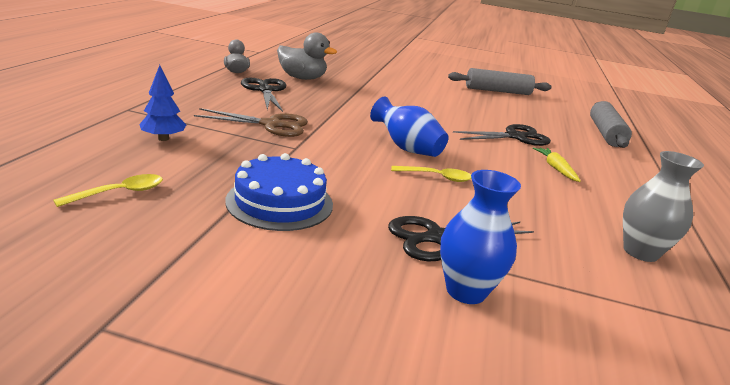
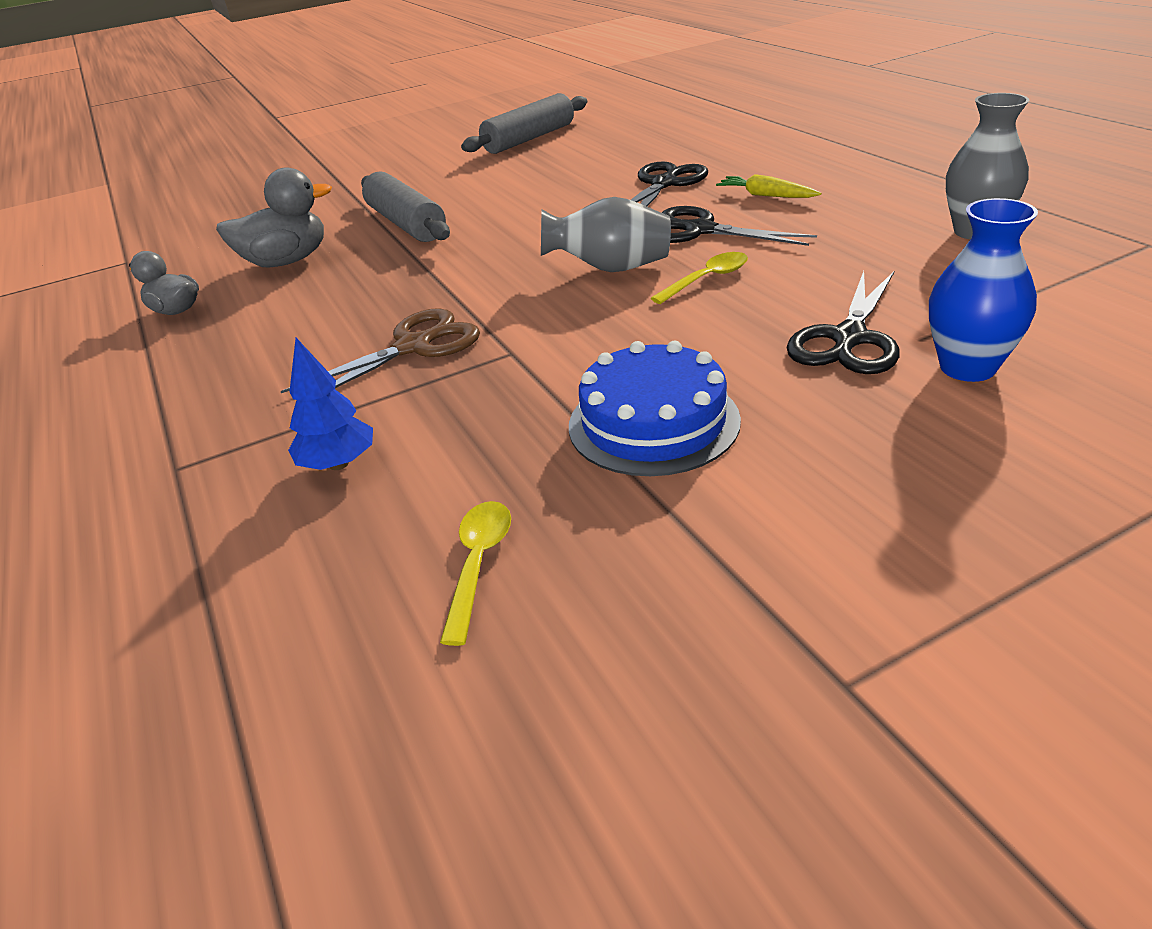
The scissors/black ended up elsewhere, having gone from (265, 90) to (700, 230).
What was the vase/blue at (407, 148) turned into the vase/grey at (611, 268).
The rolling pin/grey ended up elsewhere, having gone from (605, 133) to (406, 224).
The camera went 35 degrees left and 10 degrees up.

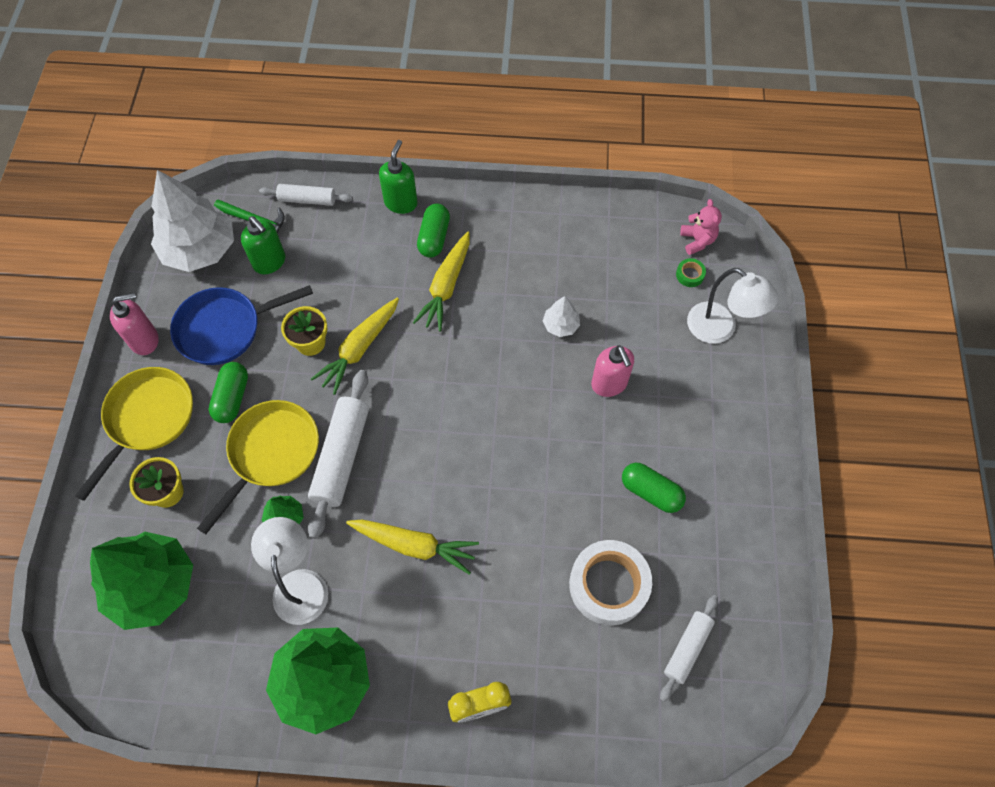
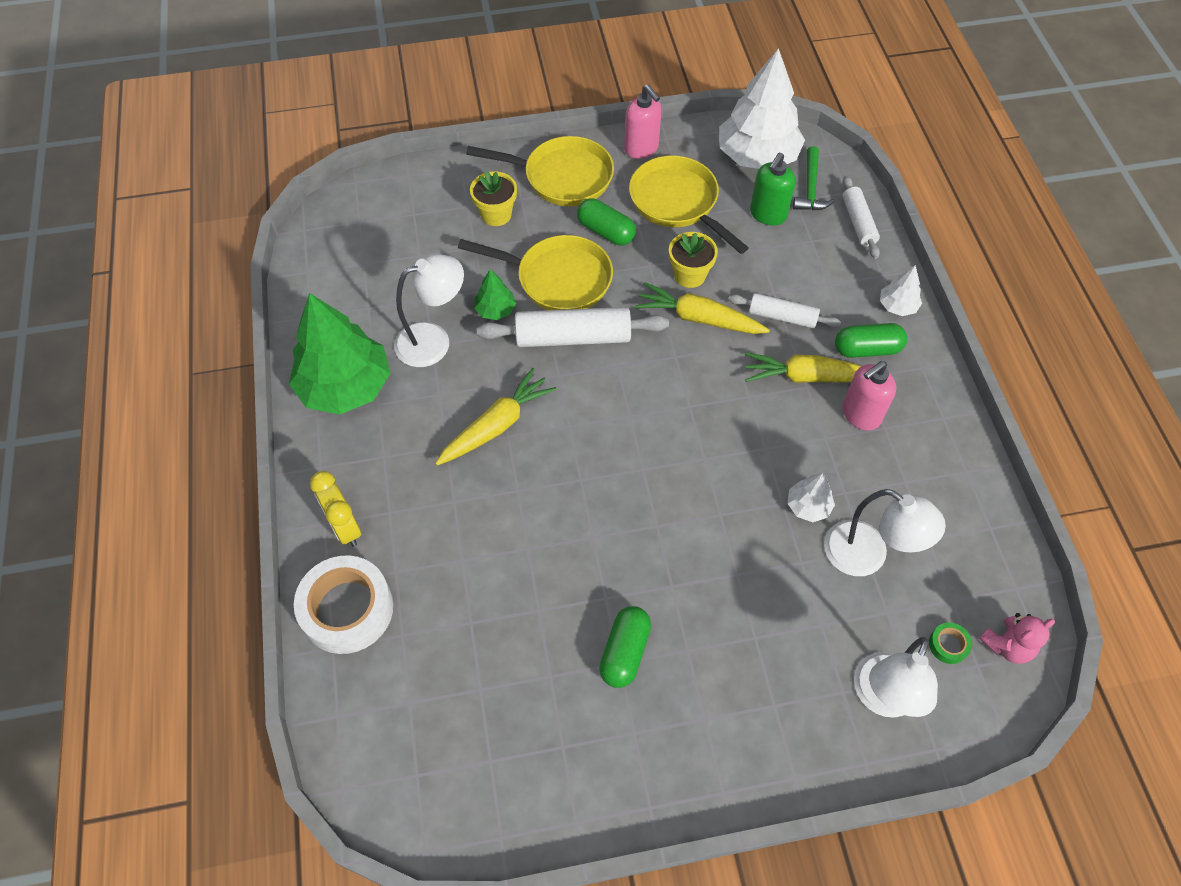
The second view lost the tree/green at (153, 585).
What was the pan/blue at (225, 329) turned into the pan/yellow at (677, 203).
The capsule/green at (232, 398) ended up facing another way, 45 degrees clockwise from before.
The carrot/yellow at (414, 545) ended up facing another way, 135 degrees counterclockwise from before.
Where the soap dispenser/green stood at (401, 203), the tree/white came to stand at (897, 306).
The tape/white ended up elsewhere, having gone from (608, 585) to (347, 609).
The soap dispenser/pink ended up elsewhere, having gone from (609, 384) to (860, 415).
The rolling pin/white ended up elsewhere, having gone from (687, 648) to (782, 316).
The second view gained the lamp/white at (867, 556).
The camera went 75 degrees right and 5 degrees down.

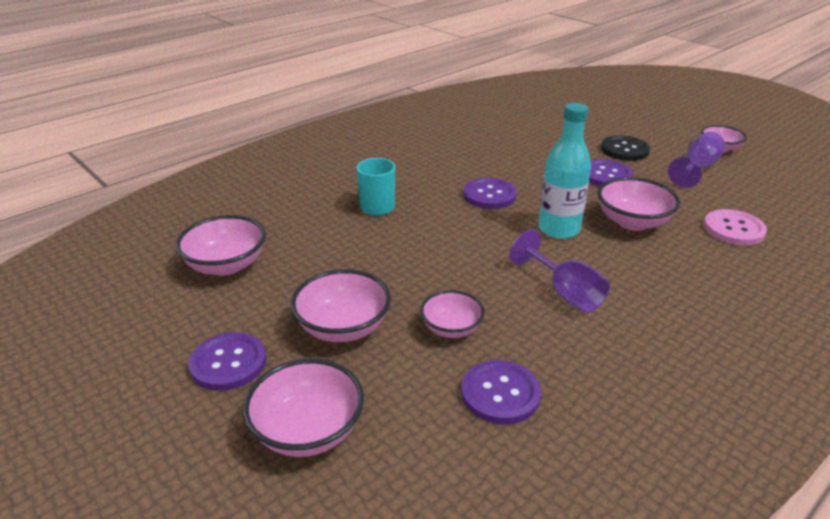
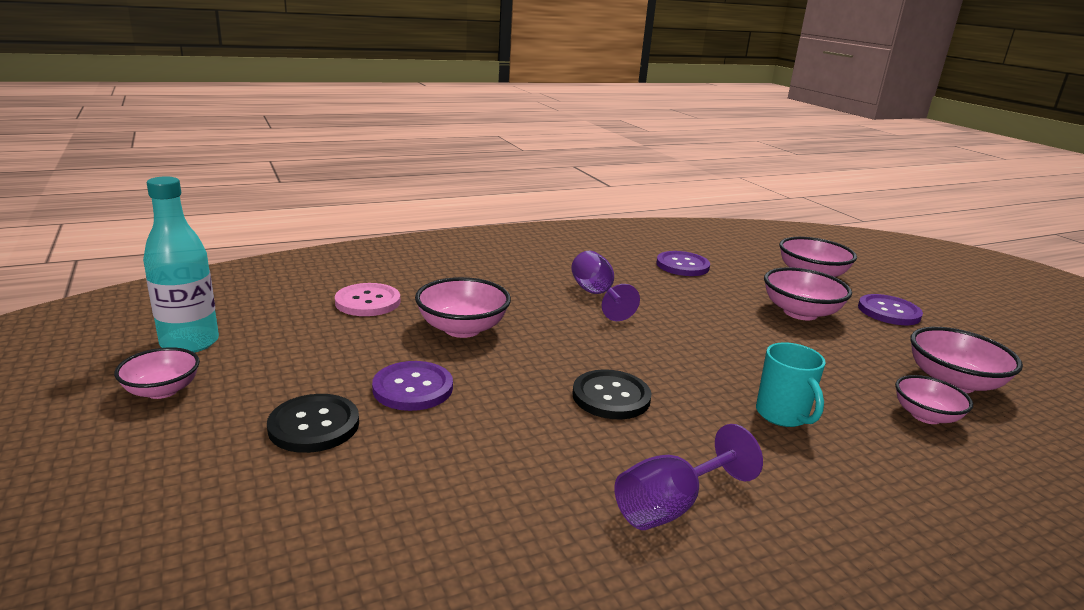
The bowl/pink ended up elsewhere, having gone from (451, 328) to (925, 416).
What was the button/purple at (489, 195) turned into the button/black at (611, 397).
The bottle/turquoise ended up elsewhere, having gone from (558, 229) to (190, 343).
The goblet/purple ended up elsewhere, having gone from (697, 169) to (671, 506).
The camera went 165 degrees left and 10 degrees down.

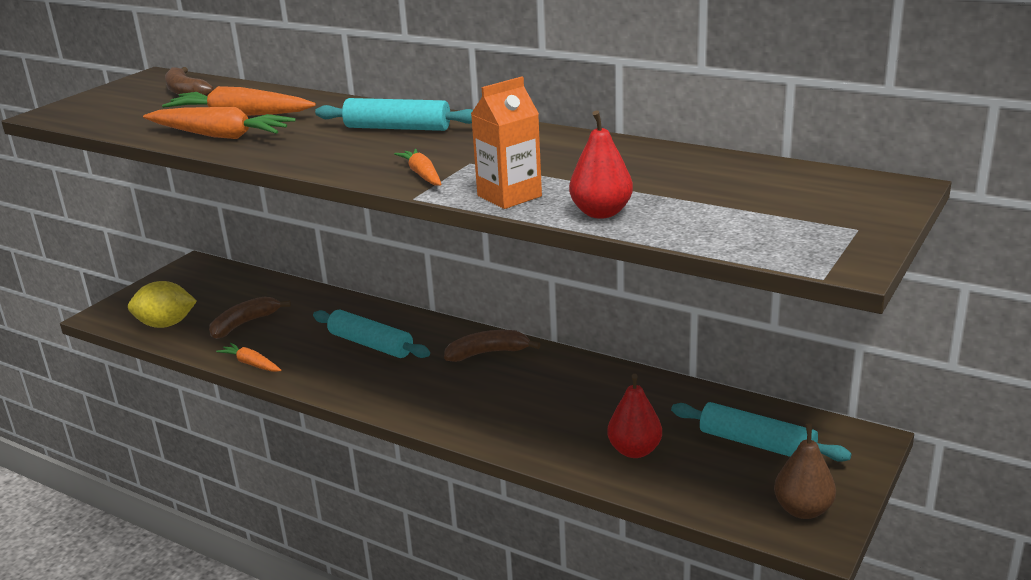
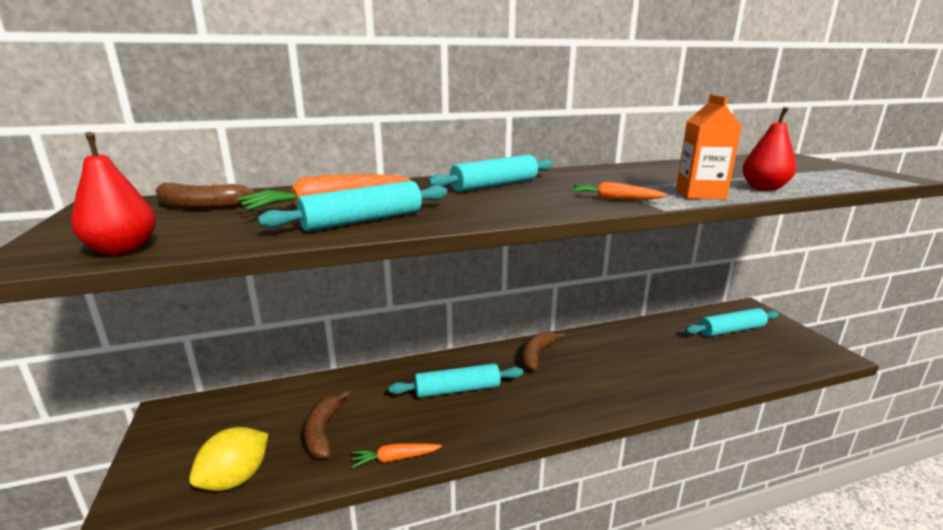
Where the carrot/orange stood at (220, 135), the rolling pin/turquoise came to stand at (363, 220).
The pear/red ended up elsewhere, having gone from (634, 450) to (123, 250).
The second view lost the pear/brown at (803, 510).
The camera went 50 degrees left and 5 degrees down.

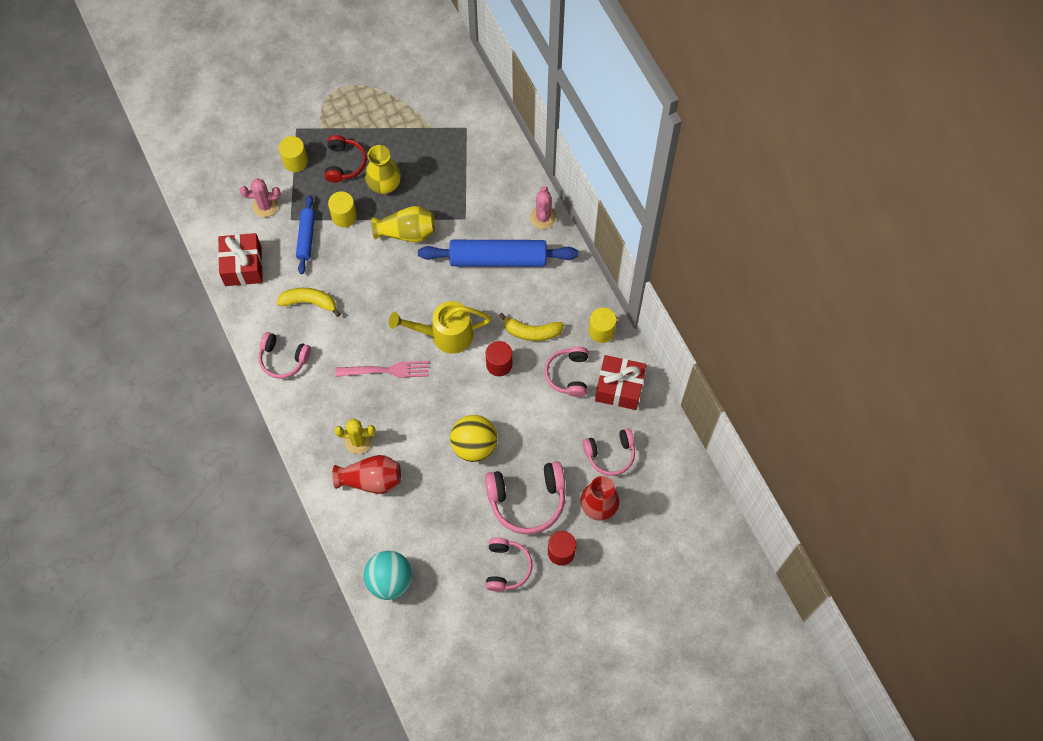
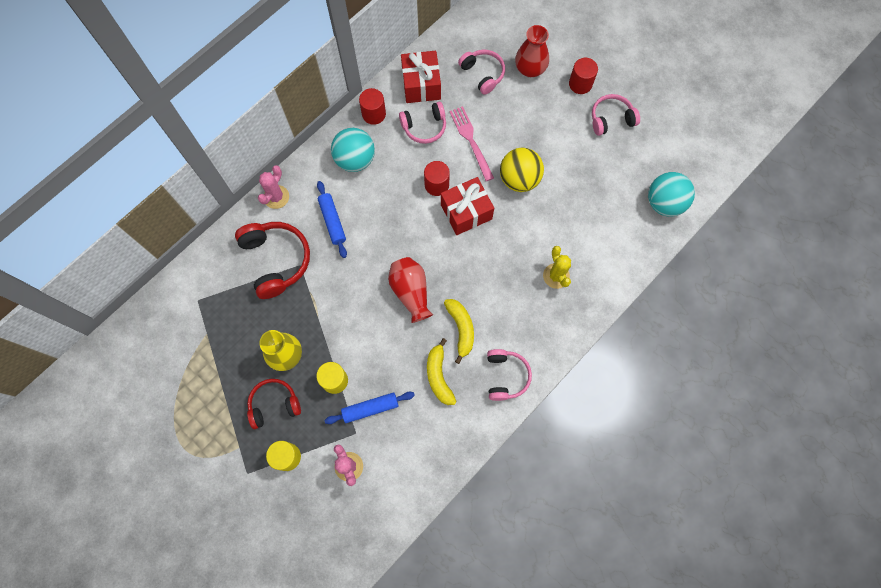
The gift/red ended up elsewhere, having gone from (243, 266) to (466, 212).
The vase/red ended up elsewhere, having gone from (371, 480) to (411, 292).
The fork/pink ended up elsewhere, having gone from (387, 370) to (470, 140).
The second view lost the vase/yellow at (407, 232).
The second view lost the watering can/yellow at (445, 335).
The size of the rolling pin/blue at (498, 258) changed by a factor of 0.55.
The second view lost the headphones/pink at (527, 500).
The banana/yellow ended up elsewhere, having gone from (531, 332) to (461, 329).
The cactus/pink at (543, 217) ended up facing another way, 45 degrees counterclockwise from before.
What was the cylinder/yellow at (601, 331) turned into the cylinder/red at (374, 114).
The second view gained the headphones/red at (276, 260).
The second view gained the ball/turquoise at (355, 159).
The camera went 110 degrees left and 5 degrees up.

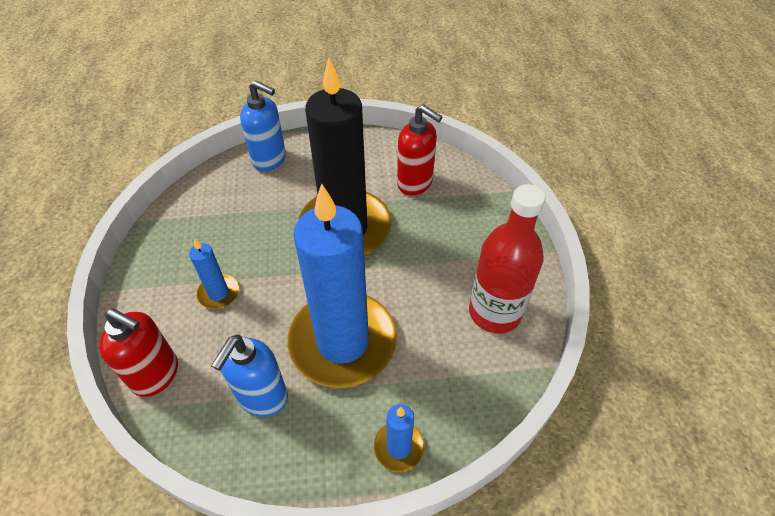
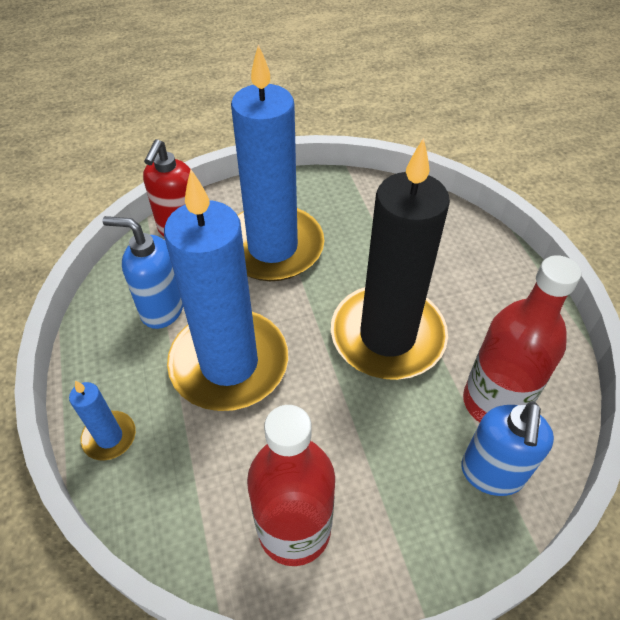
The size of the candle/blue at (218, 293) changed by a factor of 2.40.
The soap dispenser/blue ended up elsewhere, having gone from (270, 160) to (491, 473).
Where the soap dispenser/red stood at (415, 183), the bottle/red came to stand at (494, 402).
The camera went 80 degrees right and 0 degrees up.

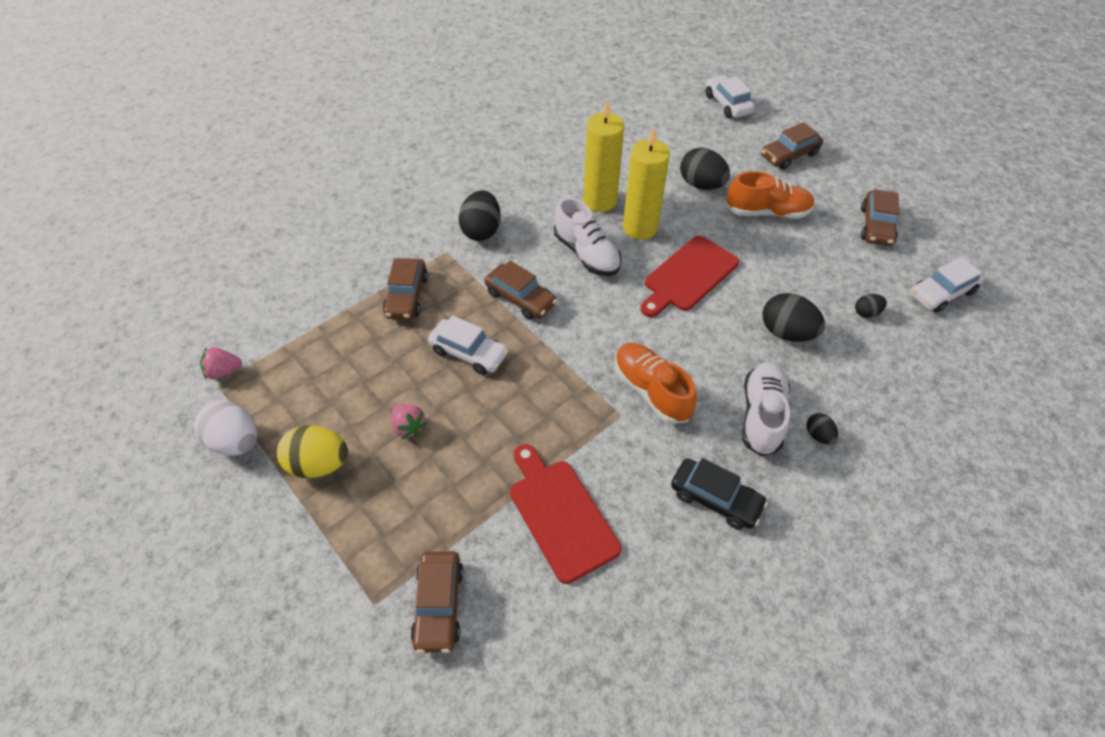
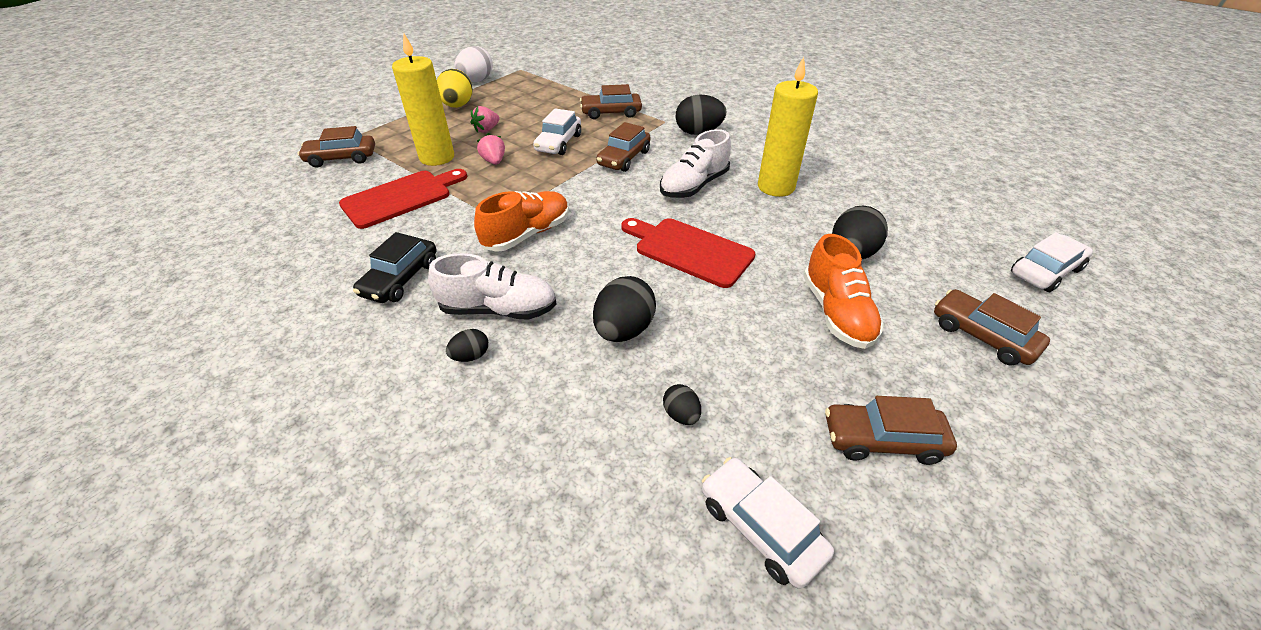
The strawberry/pink ended up elsewhere, having gone from (224, 371) to (494, 161).
The candle/yellow ended up elsewhere, having gone from (640, 228) to (437, 157).
The camera went 80 degrees right and 10 degrees down.

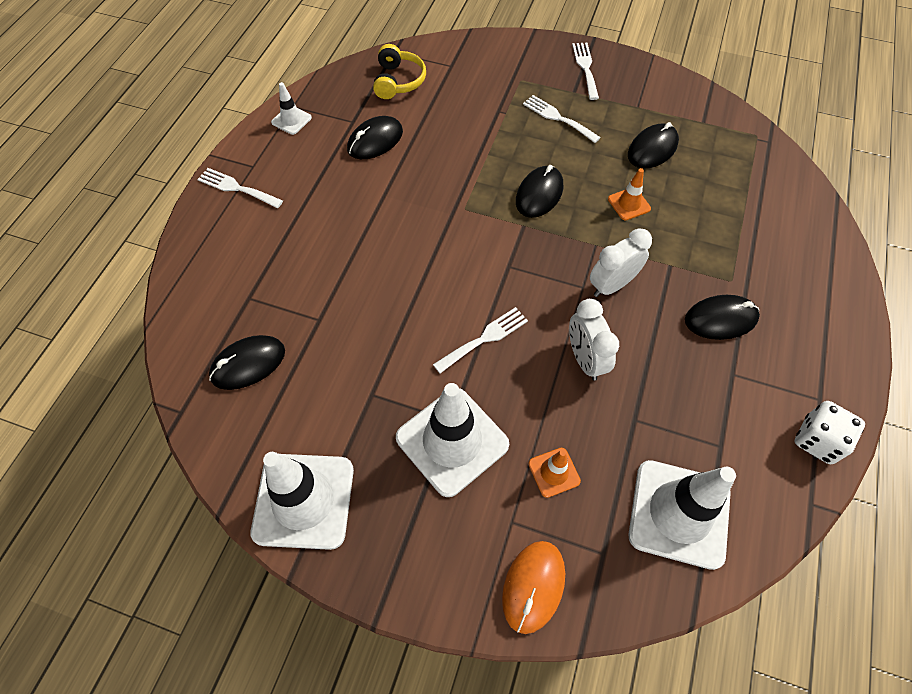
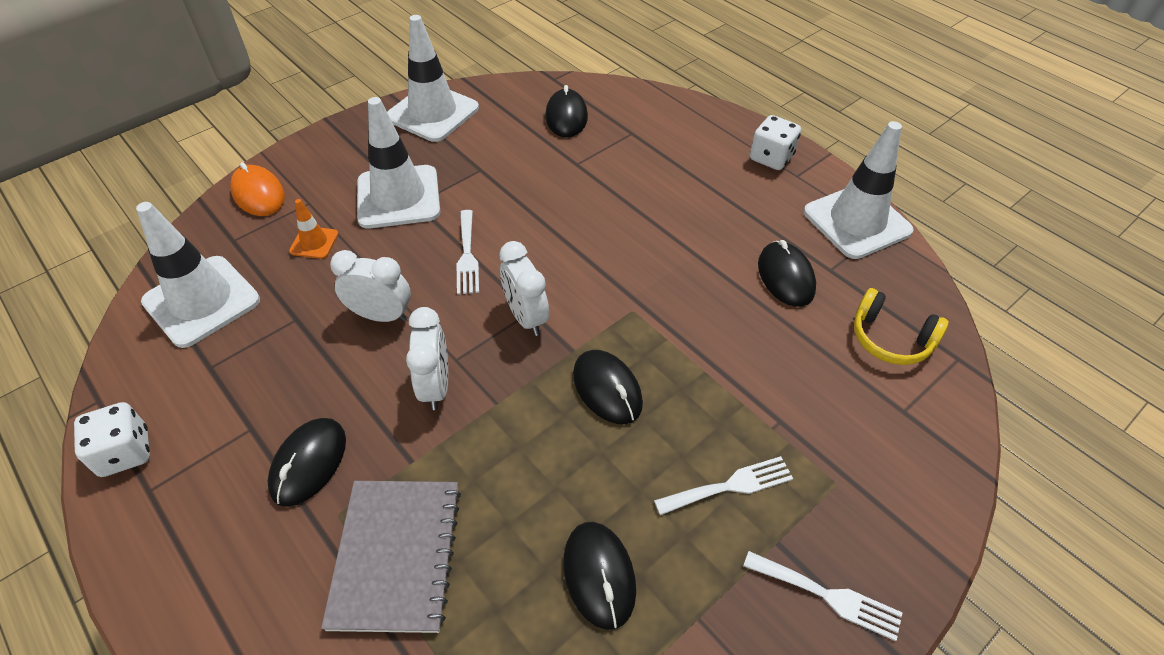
Where the fork/white stood at (236, 188), the dice/white came to stand at (771, 158).
The size of the traffic cone/white at (291, 120) changed by a factor of 2.13.
The second view lost the traffic cone/orange at (629, 204).
The second view gained the notebook/grey at (396, 555).
The second view gained the clock/white at (526, 317).
The camera went 120 degrees right and 10 degrees down.

